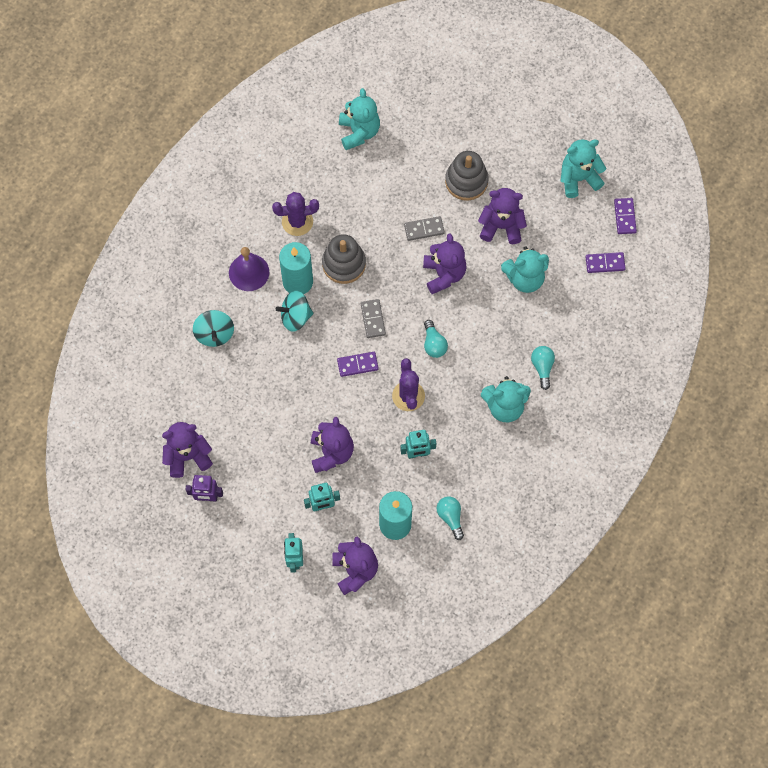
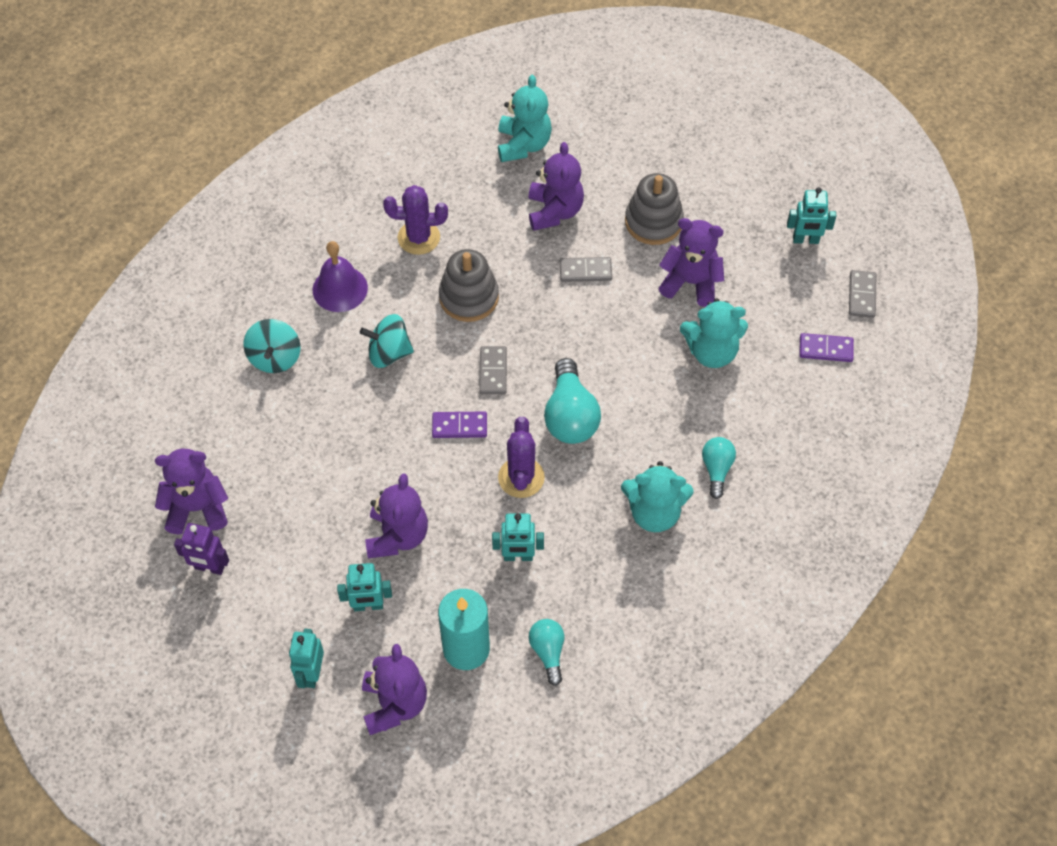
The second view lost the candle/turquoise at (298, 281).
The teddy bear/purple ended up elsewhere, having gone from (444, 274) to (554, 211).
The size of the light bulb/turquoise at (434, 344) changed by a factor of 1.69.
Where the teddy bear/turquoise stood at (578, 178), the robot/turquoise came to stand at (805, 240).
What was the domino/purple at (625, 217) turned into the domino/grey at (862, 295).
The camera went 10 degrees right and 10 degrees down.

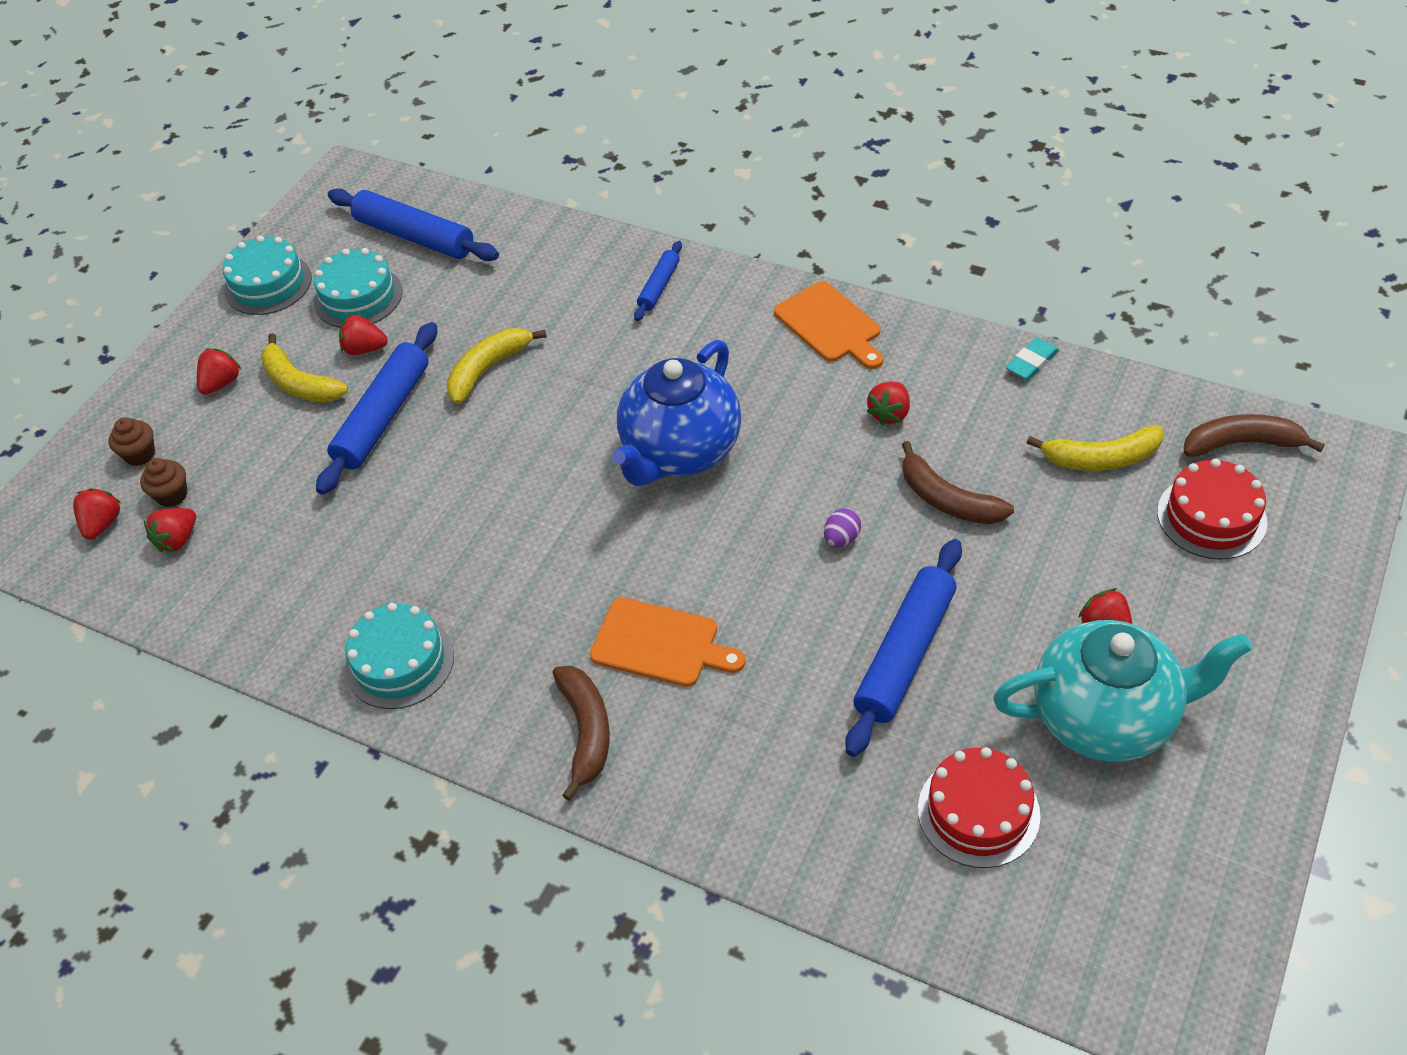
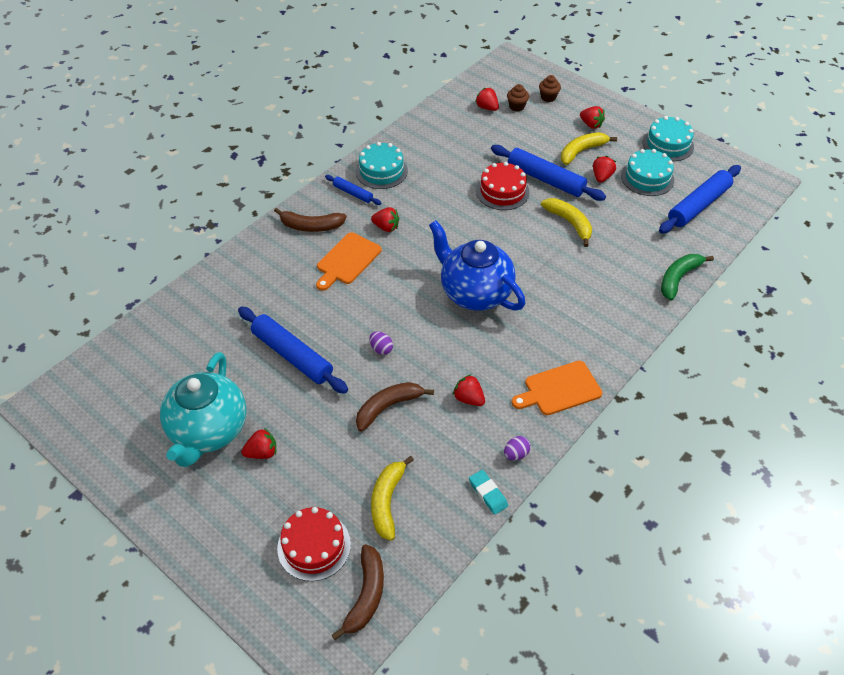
The strawberry/red ended up elsewhere, having gone from (103, 524) to (386, 227).
The rolling pin/blue ended up elsewhere, having gone from (659, 286) to (353, 193).
The cake/red ended up elsewhere, having gone from (978, 812) to (502, 191).
The second view gained the egg/purple at (516, 454).
The second view gained the banana/green at (678, 278).
The camera went 100 degrees right and 0 degrees up.

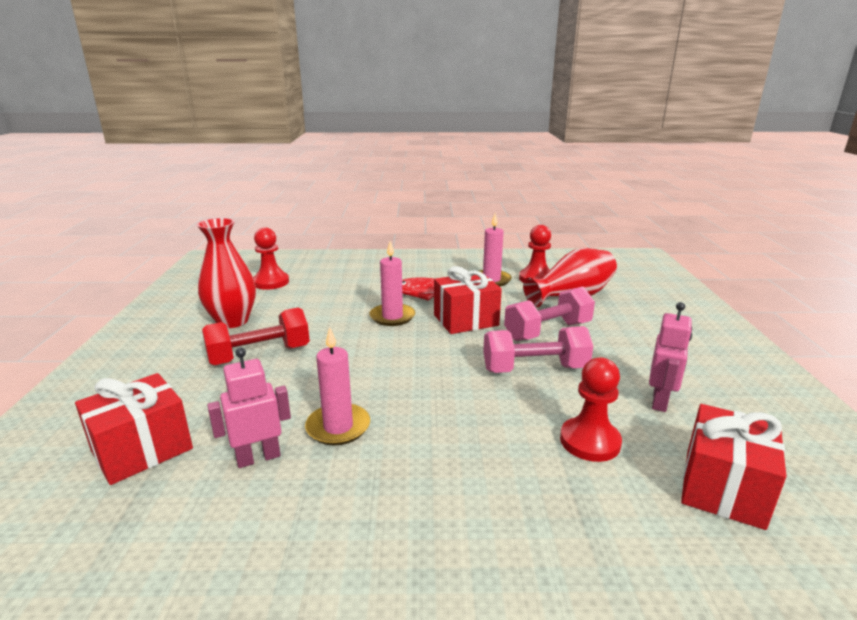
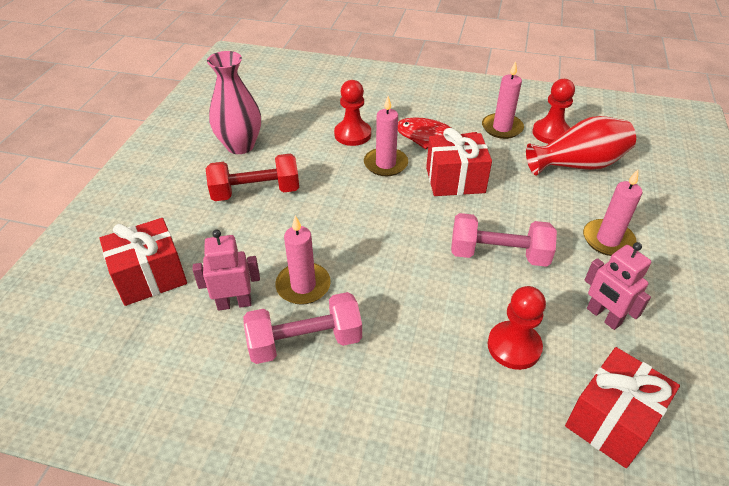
What was the vase/red at (232, 321) turned into the vase/pink at (240, 146).
The pawn/red ended up elsewhere, having gone from (271, 282) to (352, 134).
The dumbbell/pink ended up elsewhere, having gone from (548, 331) to (305, 342).
The robot/pink at (660, 401) ended up facing another way, 105 degrees clockwise from before.
The second view gained the candle/pink at (608, 240).
The camera went 15 degrees right and 20 degrees up.

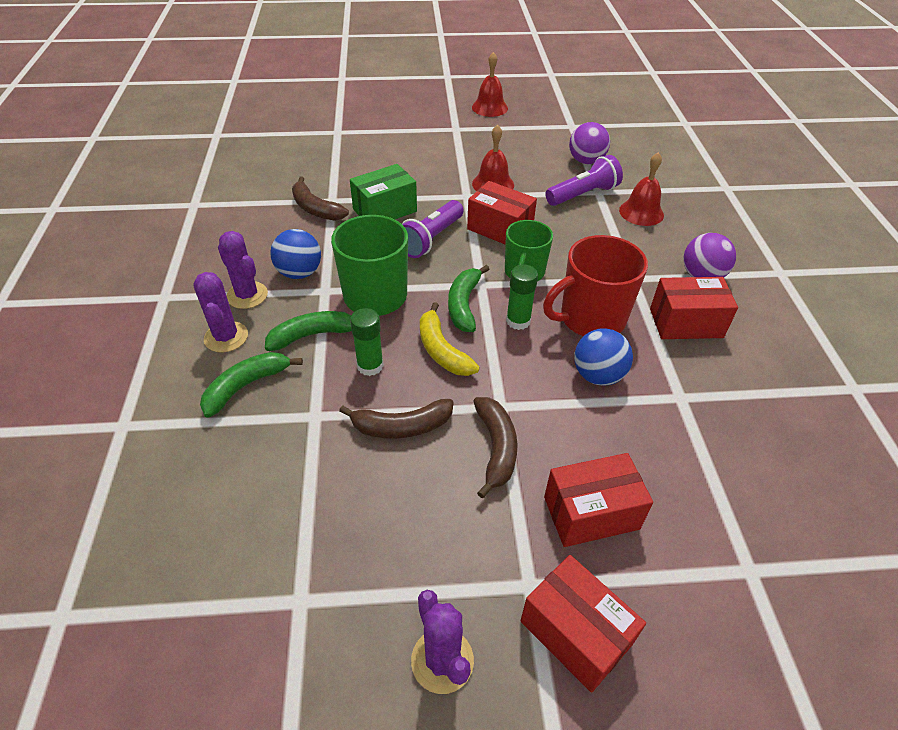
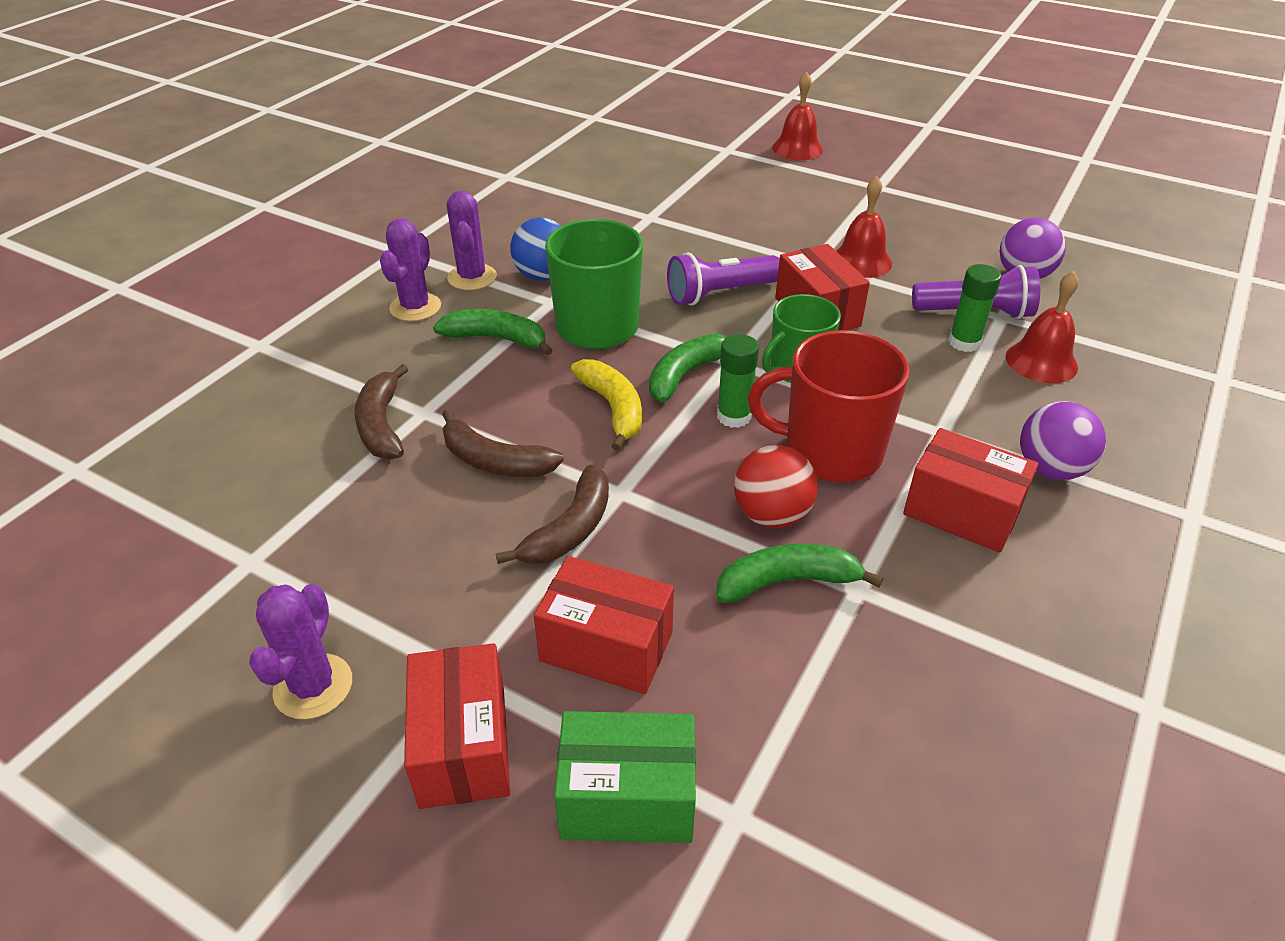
The banana/green ended up elsewhere, having gone from (246, 386) to (787, 581).
The banana/brown ended up elsewhere, having gone from (315, 209) to (381, 425).
The box/green ended up elsewhere, having gone from (385, 210) to (627, 798).
The glue stick/green ended up elsewhere, having gone from (370, 366) to (964, 342).
The banana/yellow at (442, 350) ended up facing another way, 150 degrees clockwise from before.
The bell/red ended up elsewhere, having gone from (489, 107) to (797, 148).
What was the ball/blue at (598, 375) turned into the ball/red at (771, 515).
The camera went 35 degrees right and 5 degrees down.

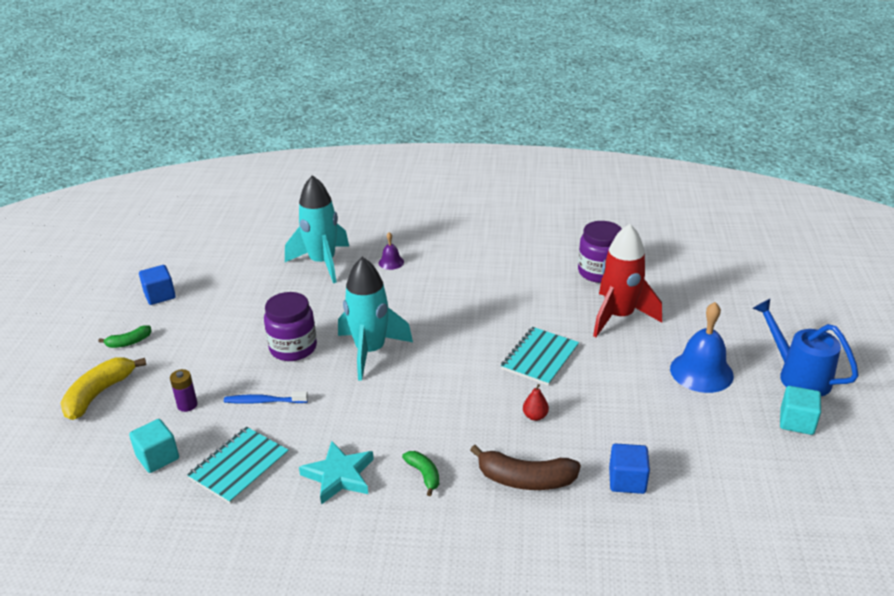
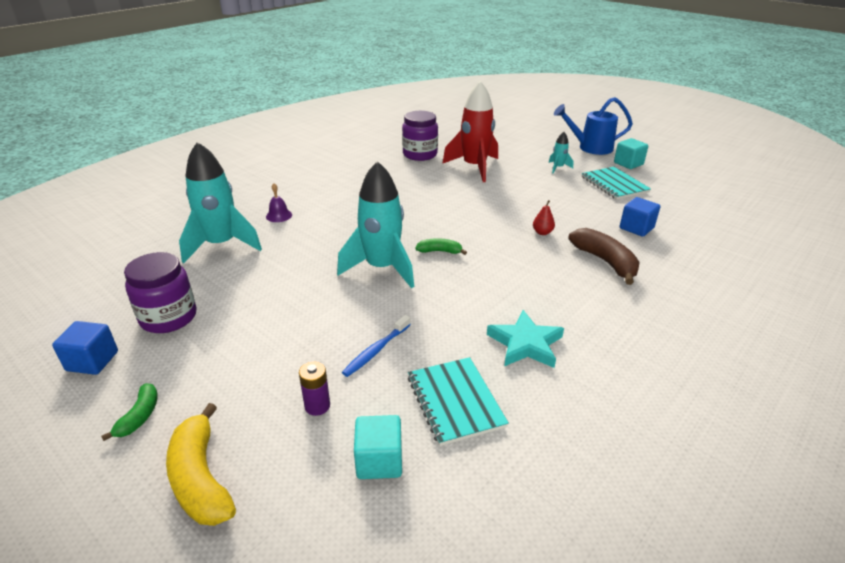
The jar/purple ended up elsewhere, having gone from (293, 348) to (168, 317).
The banana/green ended up elsewhere, having gone from (424, 475) to (440, 251).
The banana/brown at (525, 479) ended up facing another way, 75 degrees counterclockwise from before.
The notebook/turquoise ended up elsewhere, having gone from (540, 358) to (614, 184).
Where the bell/blue stood at (701, 372), the rocket/turquoise came to stand at (558, 168).
The camera went 55 degrees left and 0 degrees up.

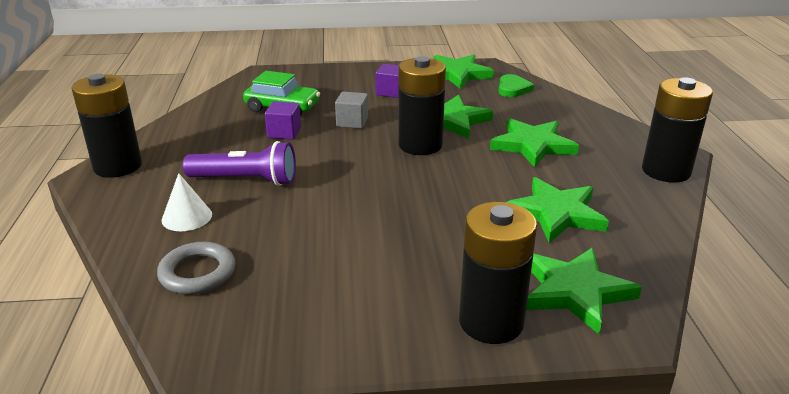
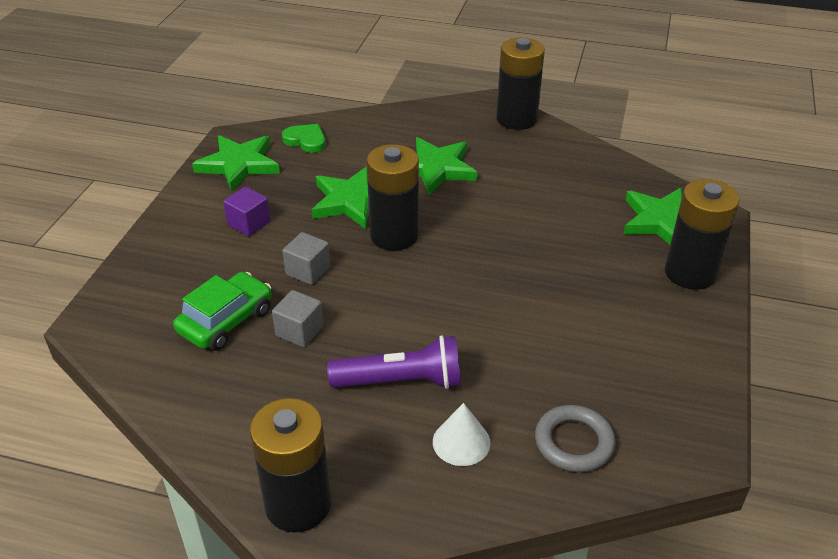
The flashlight/purple at (246, 180) ended up facing another way, 60 degrees clockwise from before.
What was the cube/purple at (284, 133) turned into the cube/grey at (299, 331).
The second view lost the star/green at (556, 214).
The camera went 70 degrees left and 10 degrees up.

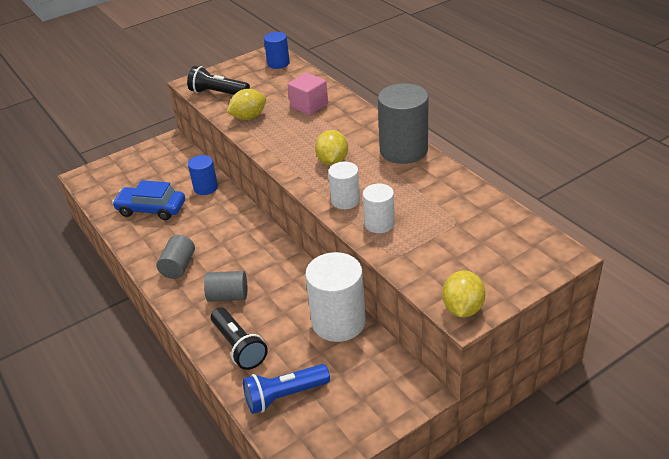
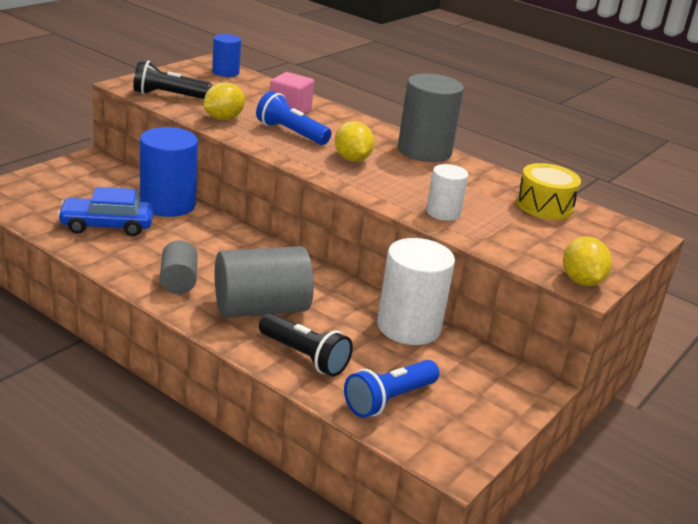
The size of the cylinder/blue at (205, 188) changed by a factor of 1.78.
The size of the cylinder/grey at (228, 296) changed by a factor of 1.78.
The second view lost the cylinder/white at (345, 200).
The second view gained the flashlight/blue at (291, 133).
The second view gained the drum/yellow at (544, 206).
The camera went 25 degrees left and 10 degrees down.

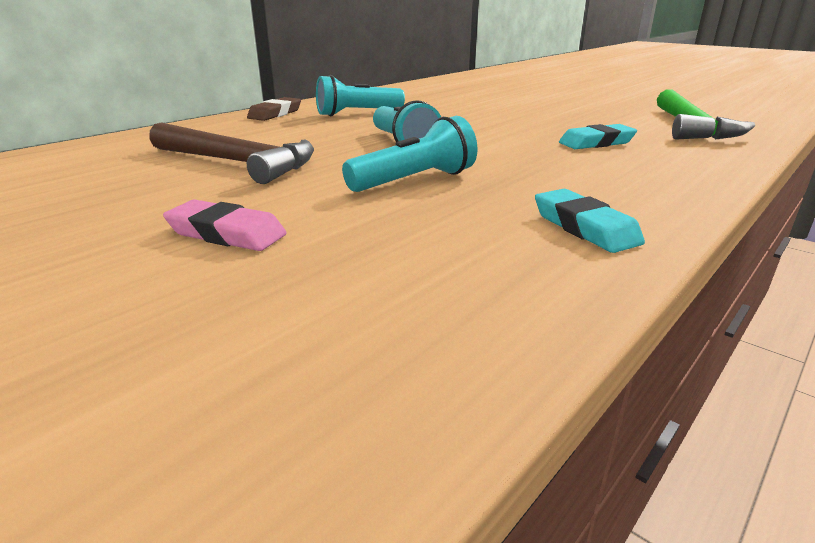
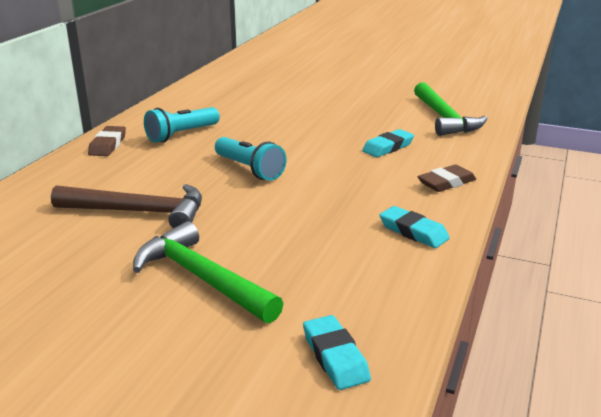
Where the eraser/pink stood at (226, 233), the hammer/green came to stand at (202, 278).
The second view lost the flashlight/turquoise at (414, 181).
The second view gained the eraser/turquoise at (335, 357).
The second view gained the eraser/brown at (446, 183).
The camera went 20 degrees left and 0 degrees up.

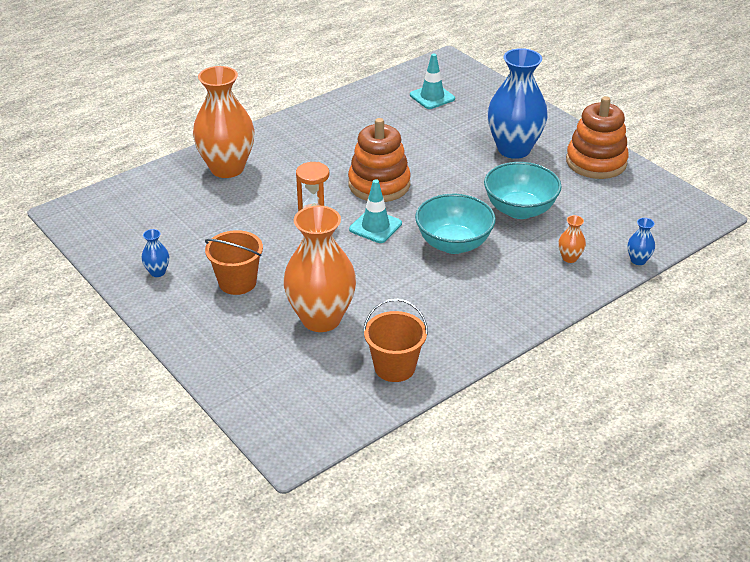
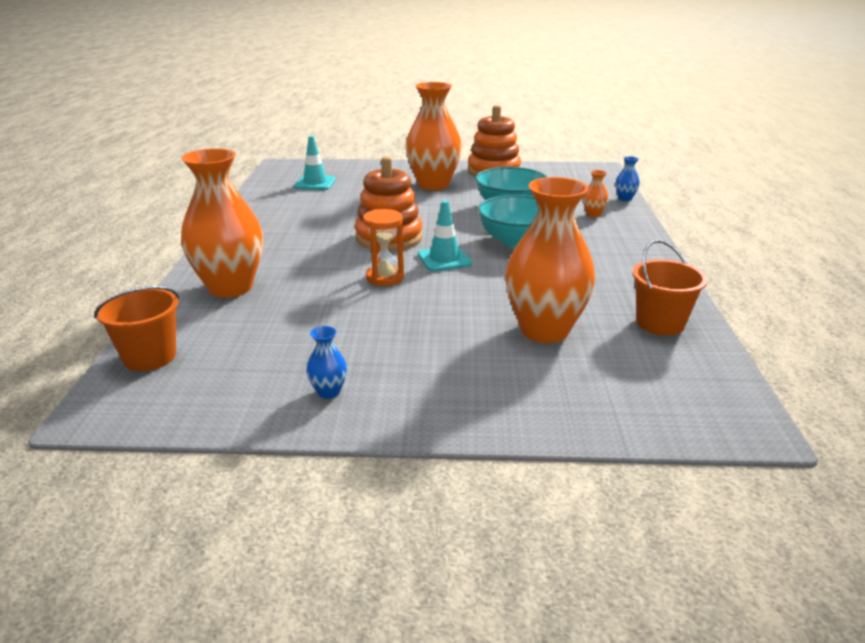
The bucket/orange ended up elsewhere, having gone from (237, 282) to (150, 357).
What was the vase/blue at (514, 149) turned into the vase/orange at (433, 185).
The camera went 50 degrees left and 10 degrees down.

